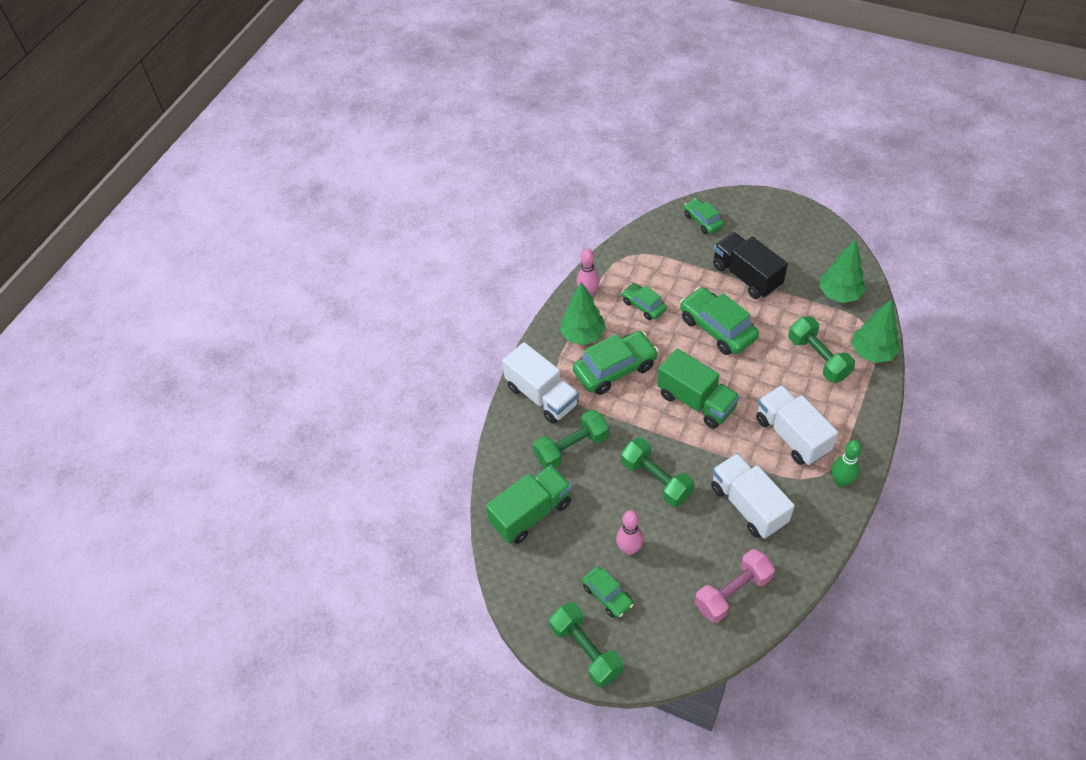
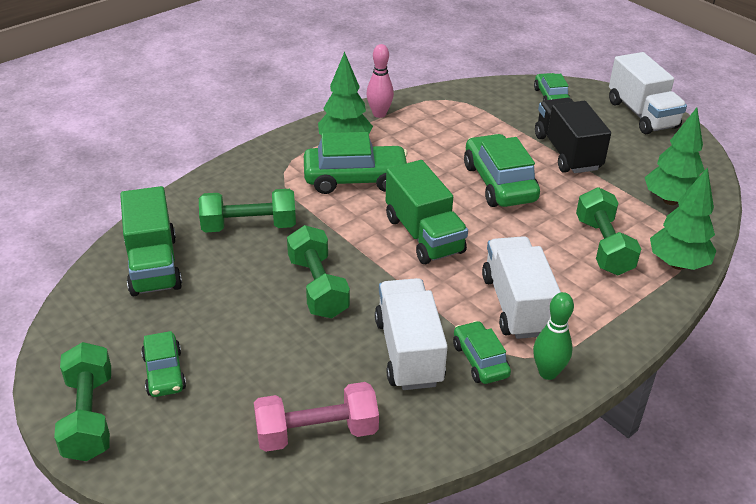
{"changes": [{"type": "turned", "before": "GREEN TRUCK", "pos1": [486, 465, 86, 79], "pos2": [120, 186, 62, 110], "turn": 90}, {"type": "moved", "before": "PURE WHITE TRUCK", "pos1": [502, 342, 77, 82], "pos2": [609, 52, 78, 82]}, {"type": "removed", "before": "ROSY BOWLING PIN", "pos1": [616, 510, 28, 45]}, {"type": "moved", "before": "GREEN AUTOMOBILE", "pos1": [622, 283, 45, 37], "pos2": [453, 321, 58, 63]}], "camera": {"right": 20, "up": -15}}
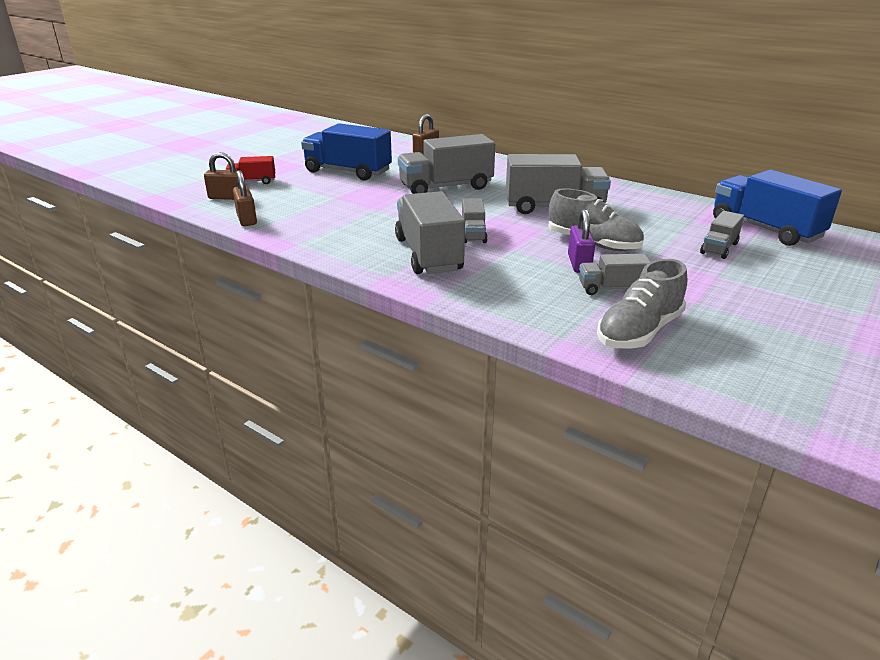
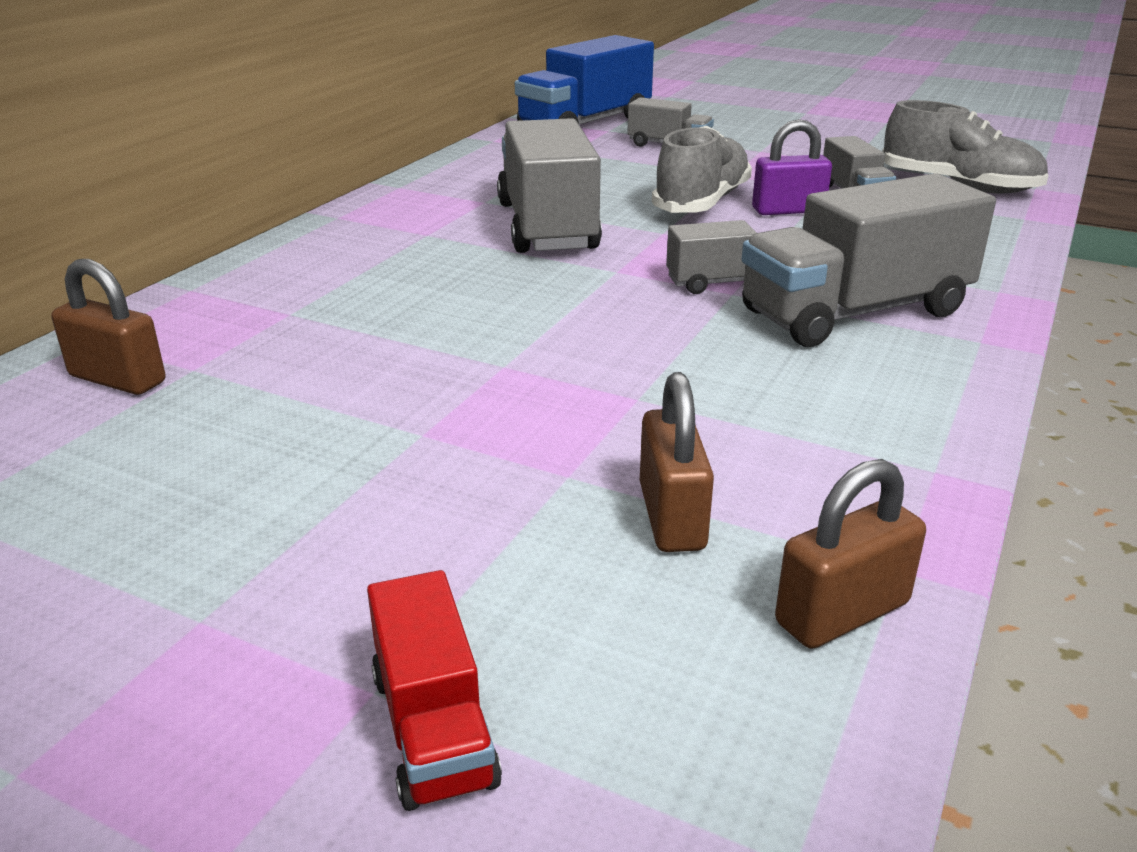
{"changes": [{"type": "moved", "before": "DARK BROWN LOCK", "pos1": [204, 152, 39, 48], "pos2": [640, 372, 74, 180]}, {"type": "removed", "before": "ROYAL BLUE TRUCK", "pos1": [301, 123, 91, 57]}, {"type": "removed", "before": "GRAY TRUCK", "pos1": [398, 134, 97, 60]}], "camera": {"right": -100, "up": 0}}
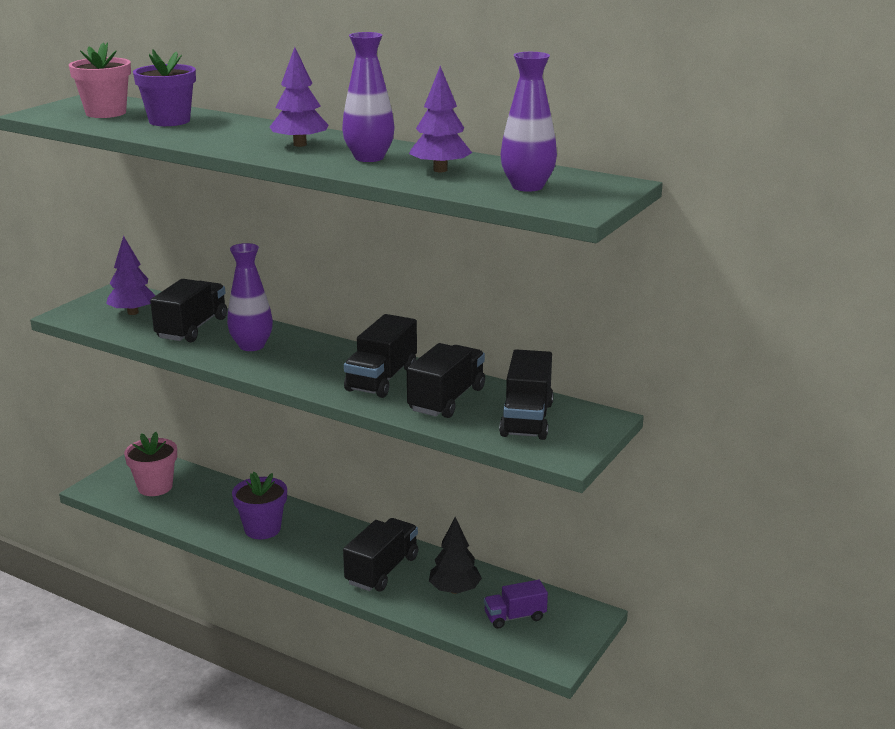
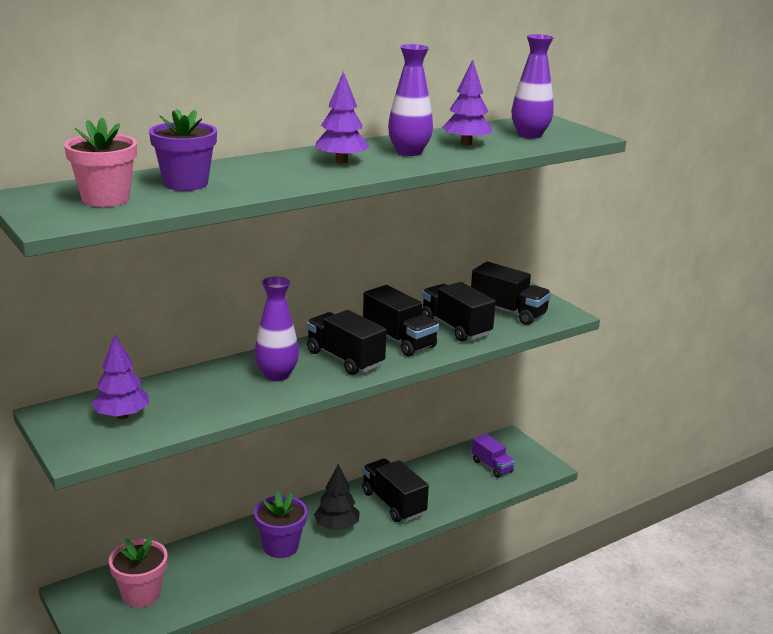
{"changes": [{"type": "moved", "before": "JET-BLACK TRUCK", "pos1": [150, 279, 77, 63], "pos2": [307, 310, 80, 65]}, {"type": "moved", "before": "JET-BLACK FIR TREE", "pos1": [429, 517, 53, 77], "pos2": [314, 464, 45, 66]}, {"type": "turned", "before": "PURPLE TRUCK", "pos1": [484, 580, 64, 49], "pos2": [472, 434, 43, 44], "turn": -45}], "camera": {"right": -65, "up": 0}}
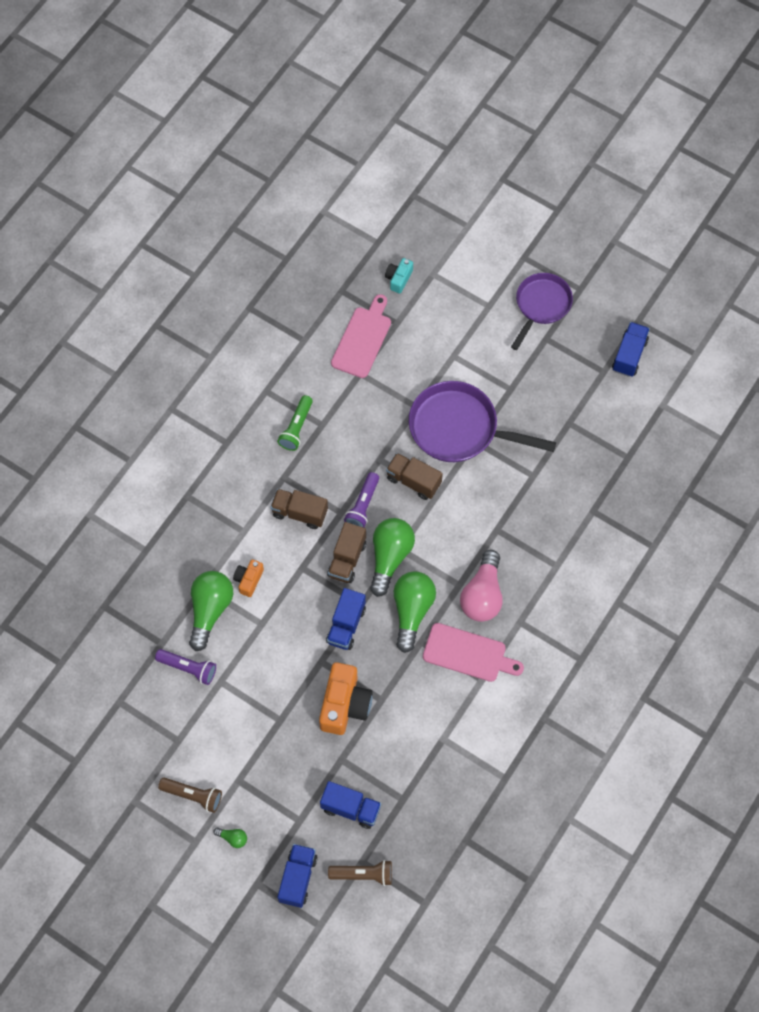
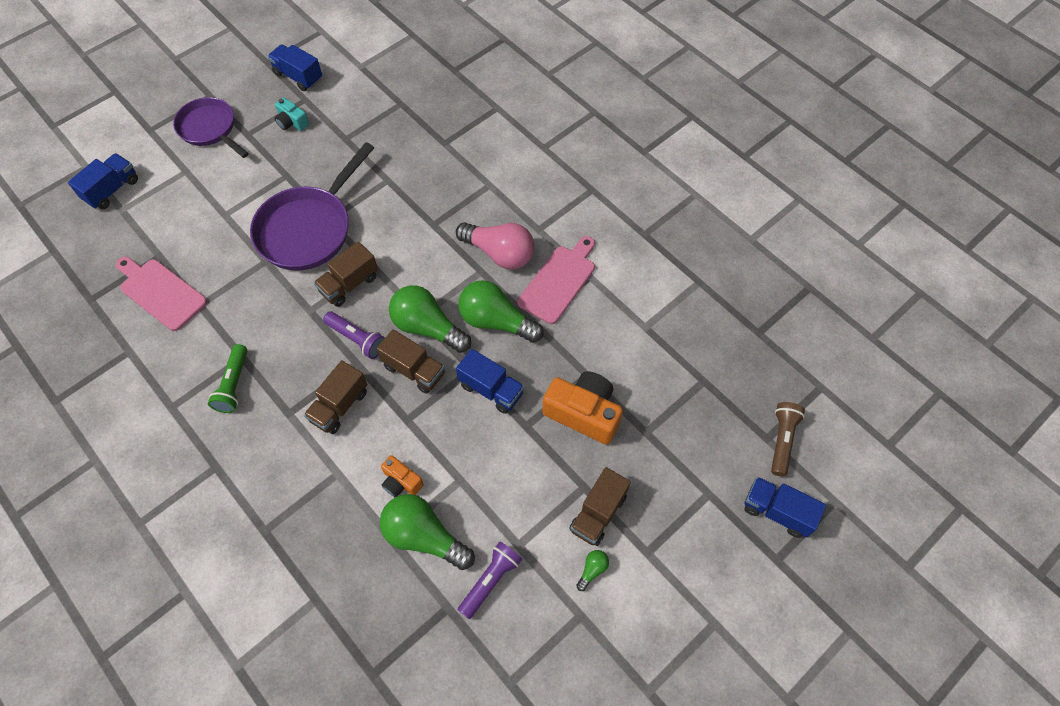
{"changes": [{"type": "removed", "before": "DARK BROWN POCKET TORCH", "pos1": [158, 778, 64, 35]}, {"type": "moved", "before": "GREEN LIGHTBULB", "pos1": [213, 827, 34, 21], "pos2": [576, 550, 33, 41]}, {"type": "turned", "before": "GREEN POCKET TORCH", "pos1": [277, 395, 36, 56], "pos2": [208, 344, 39, 69], "turn": 60}, {"type": "moved", "before": "ROYAL BLUE TRUCK", "pos1": [320, 781, 61, 48], "pos2": [68, 153, 70, 56]}, {"type": "moved", "before": "TEAL PHOTO CAMERA", "pos1": [385, 258, 28, 36], "pos2": [275, 97, 34, 34]}, {"type": "added", "after": "DARK BROWN TRUCK", "pos2": [570, 467, 61, 79]}], "camera": {"right": -75, "up": -5}}
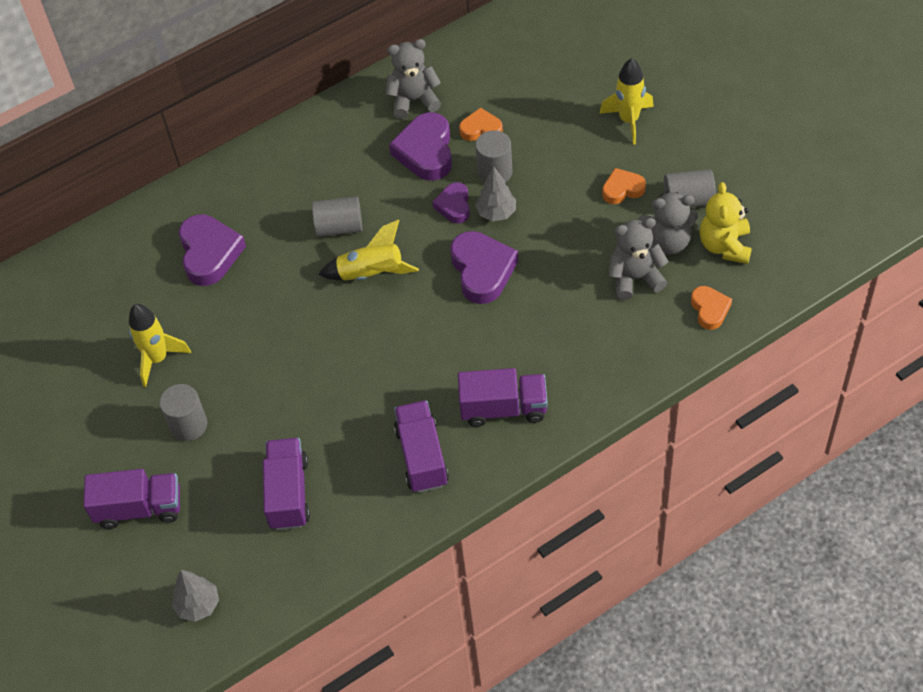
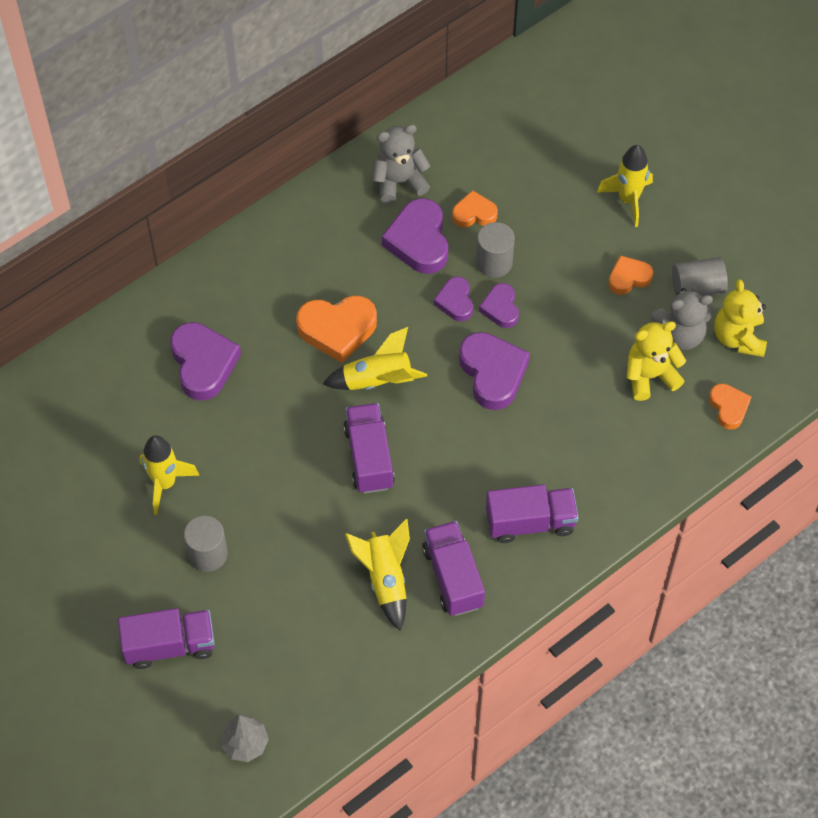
{"changes": [{"type": "moved", "before": "PURPLE TRUCK", "pos1": [263, 438, 47, 92], "pos2": [343, 403, 52, 91]}, {"type": "replaced", "before": "GRAY CYLINDER SHAPE", "after": "ORANGE HEART", "pos1": [312, 196, 50, 41], "pos2": [296, 295, 81, 68]}, {"type": "replaced", "before": "GRAY FIR TREE", "after": "PURPLE HEART", "pos1": [475, 166, 41, 55], "pos2": [479, 283, 40, 45]}, {"type": "recoloured", "before": "GRAY TEDDY", "after": "GOLDEN TEDDY", "pos1": [609, 218, 60, 82], "pos2": [627, 321, 59, 80]}, {"type": "added", "after": "GOLDEN SPACESHIP", "pos2": [345, 519, 65, 112]}], "camera": {"right": -10, "up": 5}}
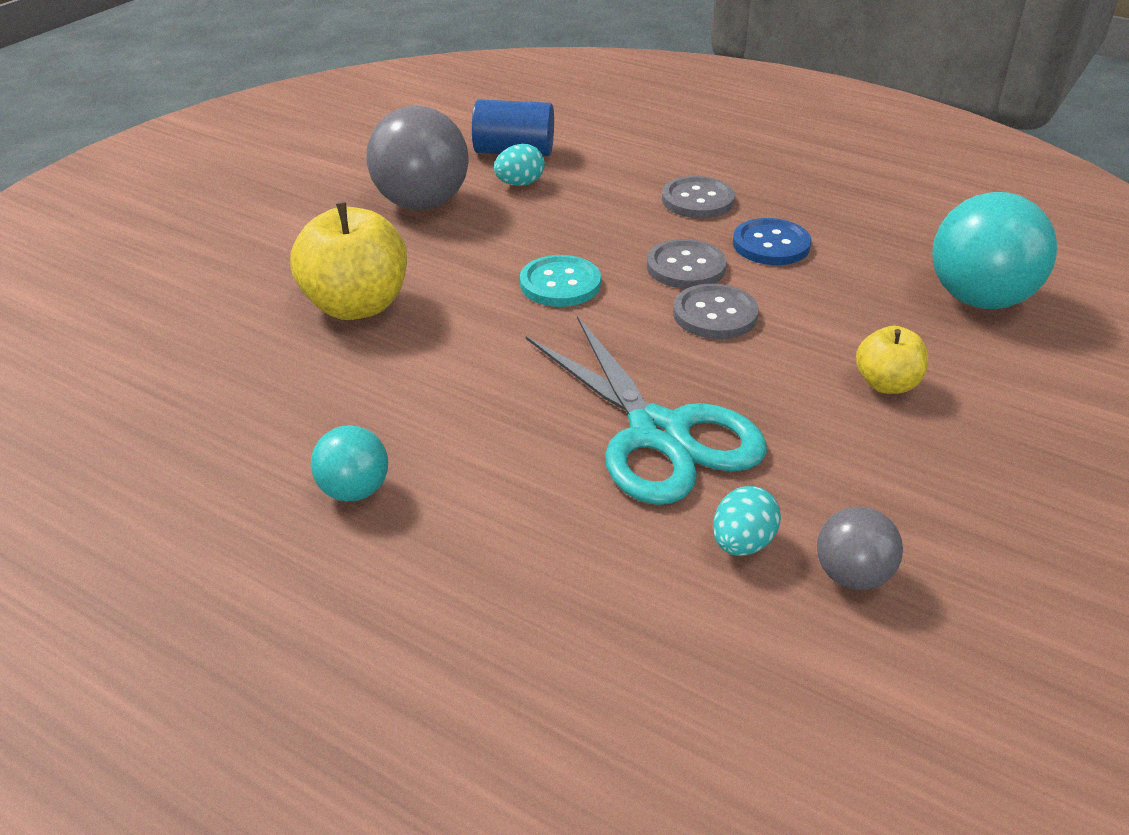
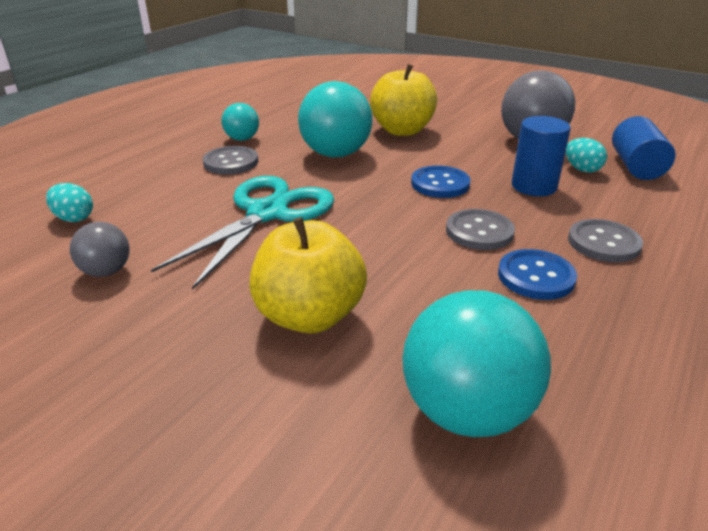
{"changes": [{"type": "recoloured", "before": "TEAL SHIRT BUTTON", "after": "ROYAL BLUE SHIRT BUTTON", "pos1": [520, 255, 81, 52], "pos2": [411, 166, 59, 32]}, {"type": "turned", "before": "TEAL PAIR OF SCISSORS", "pos1": [526, 315, 241, 190], "pos2": [151, 176, 183, 114], "turn": 150}, {"type": "moved", "before": "GRAY SHIRT BUTTON", "pos1": [673, 283, 86, 56], "pos2": [203, 146, 55, 28]}, {"type": "moved", "before": "TEAL EGG SHAPE", "pos1": [713, 486, 68, 70], "pos2": [46, 183, 47, 39]}, {"type": "resized", "before": "GOLDEN TOY APPLE", "pos1": [856, 326, 73, 68], "pos2": [249, 217, 118, 117], "scale": 1.79}, {"type": "added", "after": "TEAL BALL", "pos2": [298, 81, 74, 76]}, {"type": "added", "after": "ROYAL BLUE CYLINDER SHAPE", "pos2": [512, 116, 59, 80]}], "camera": {"right": 90, "up": -5}}
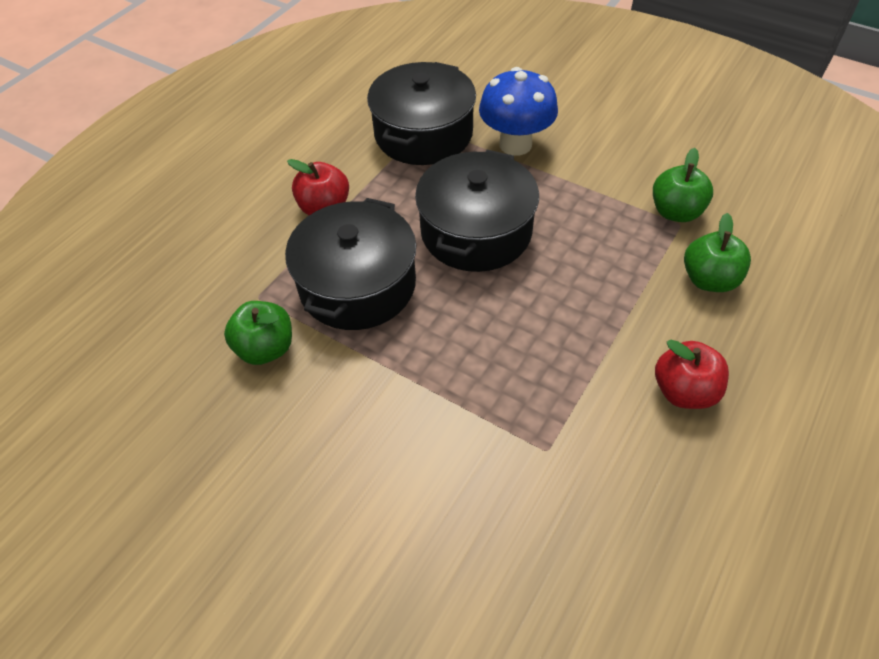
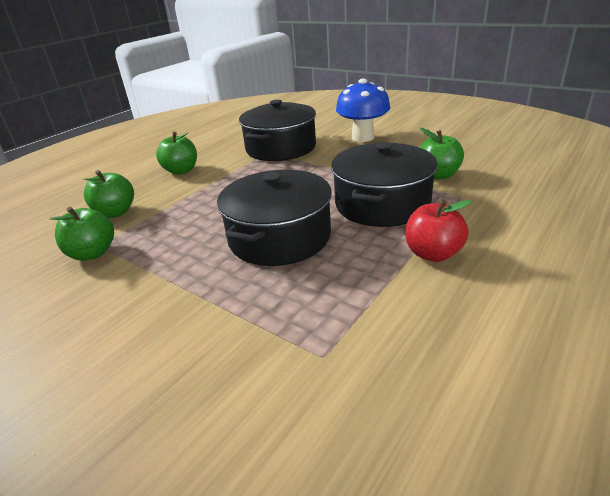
{"changes": [{"type": "moved", "before": "JET-BLACK STOCKPOT", "pos1": [367, 62, 109, 103], "pos2": [239, 100, 77, 61]}, {"type": "moved", "before": "ROYAL BLUE MUSHROOM", "pos1": [479, 67, 79, 89], "pos2": [336, 78, 54, 64]}, {"type": "recoloured", "before": "RED TOY APPLE", "after": "GREEN TOY APPLE", "pos1": [655, 339, 74, 70], "pos2": [156, 132, 41, 43]}], "camera": {"right": -175, "up": -20}}
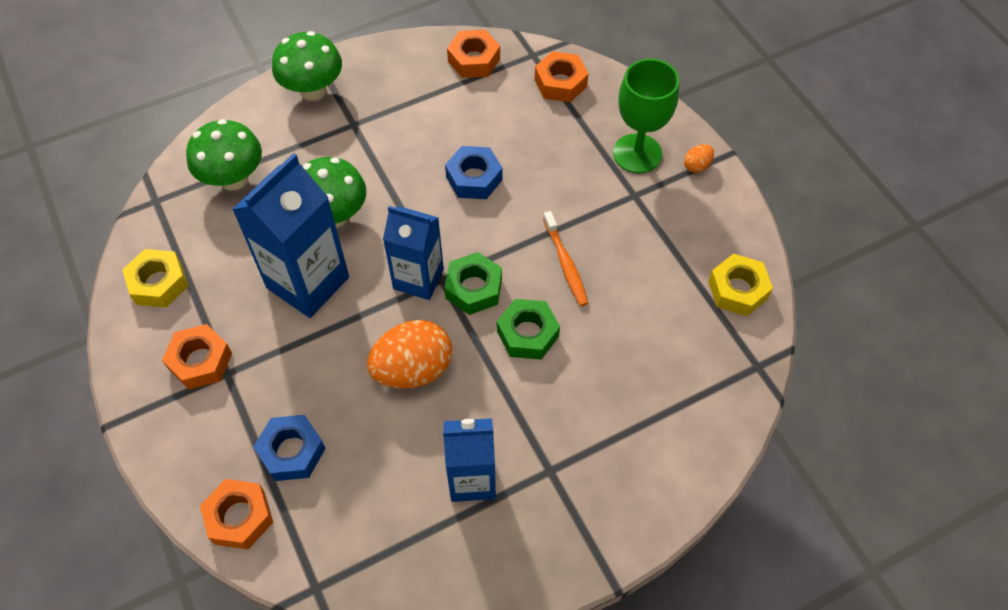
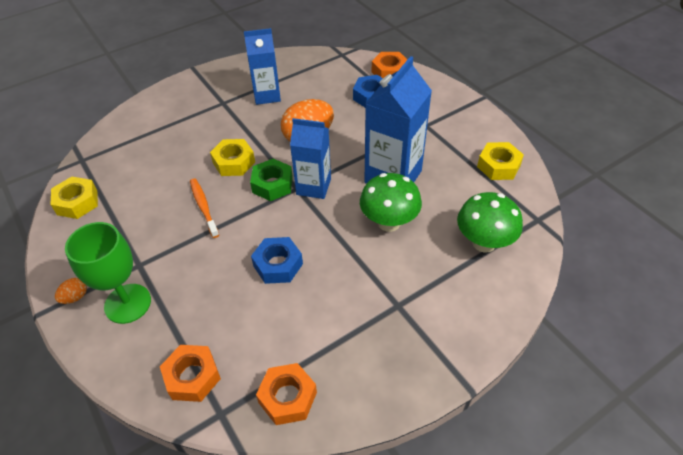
{"changes": [{"type": "removed", "before": "ORANGE HEX NUT", "pos1": [162, 324, 70, 66]}, {"type": "removed", "before": "GREEN MUSHROOM", "pos1": [272, 31, 70, 70]}, {"type": "recoloured", "before": "GREEN HEX NUT", "after": "GOLDEN HEX NUT", "pos1": [497, 299, 63, 61], "pos2": [210, 139, 45, 37]}], "camera": {"right": 175, "up": -10}}
